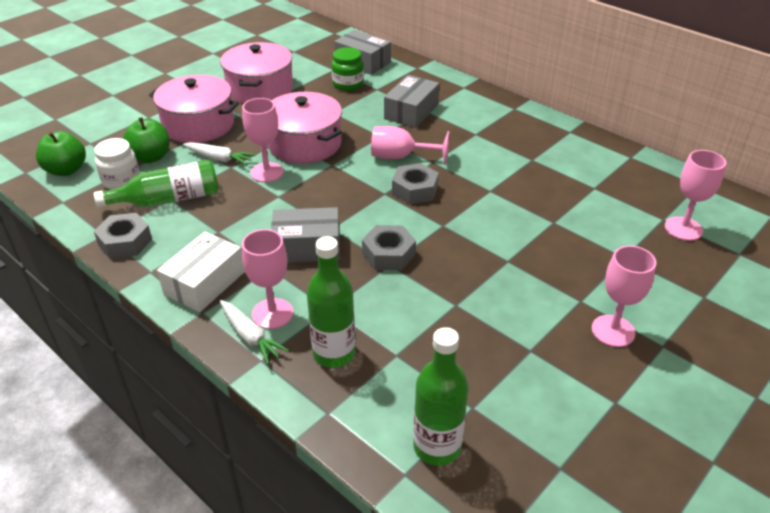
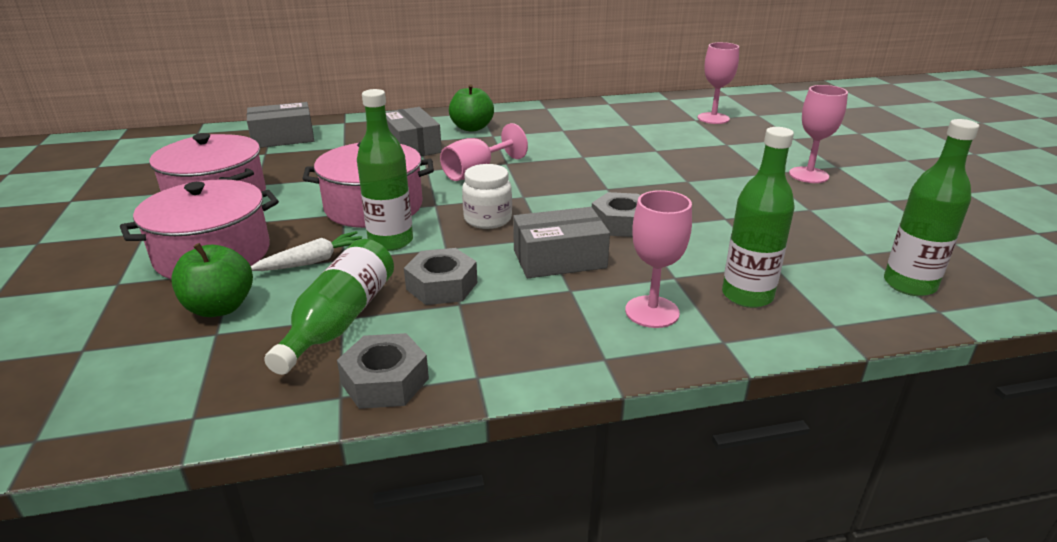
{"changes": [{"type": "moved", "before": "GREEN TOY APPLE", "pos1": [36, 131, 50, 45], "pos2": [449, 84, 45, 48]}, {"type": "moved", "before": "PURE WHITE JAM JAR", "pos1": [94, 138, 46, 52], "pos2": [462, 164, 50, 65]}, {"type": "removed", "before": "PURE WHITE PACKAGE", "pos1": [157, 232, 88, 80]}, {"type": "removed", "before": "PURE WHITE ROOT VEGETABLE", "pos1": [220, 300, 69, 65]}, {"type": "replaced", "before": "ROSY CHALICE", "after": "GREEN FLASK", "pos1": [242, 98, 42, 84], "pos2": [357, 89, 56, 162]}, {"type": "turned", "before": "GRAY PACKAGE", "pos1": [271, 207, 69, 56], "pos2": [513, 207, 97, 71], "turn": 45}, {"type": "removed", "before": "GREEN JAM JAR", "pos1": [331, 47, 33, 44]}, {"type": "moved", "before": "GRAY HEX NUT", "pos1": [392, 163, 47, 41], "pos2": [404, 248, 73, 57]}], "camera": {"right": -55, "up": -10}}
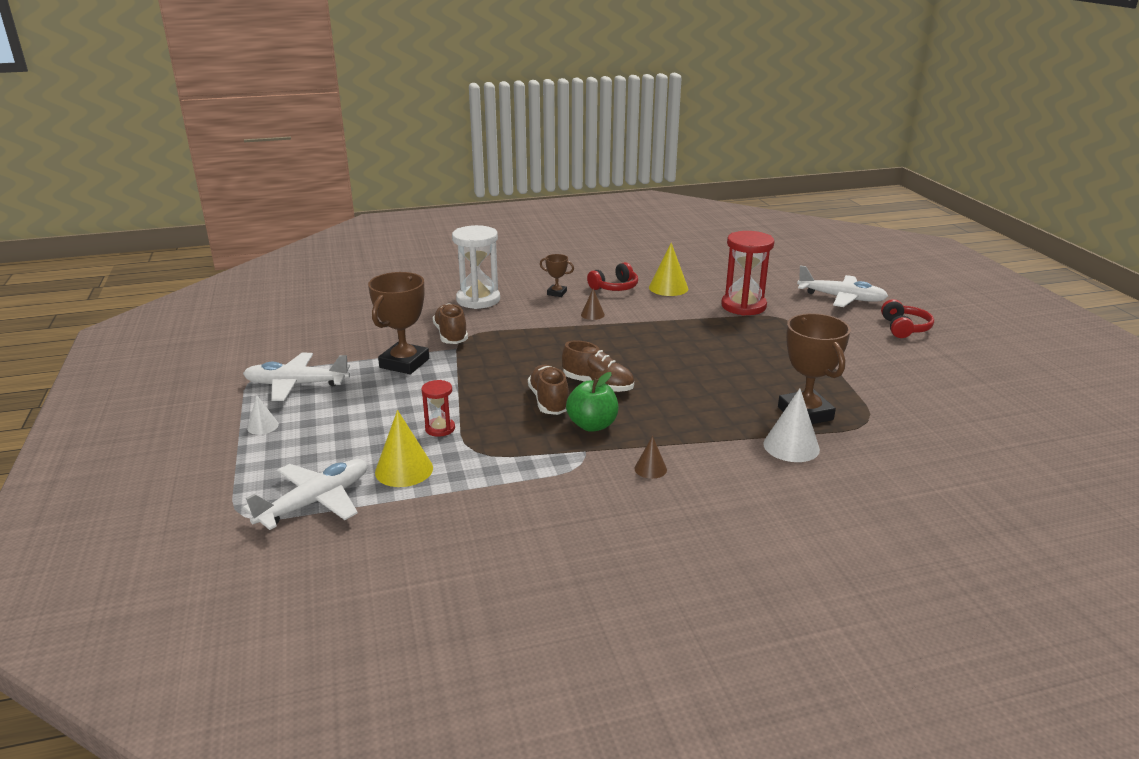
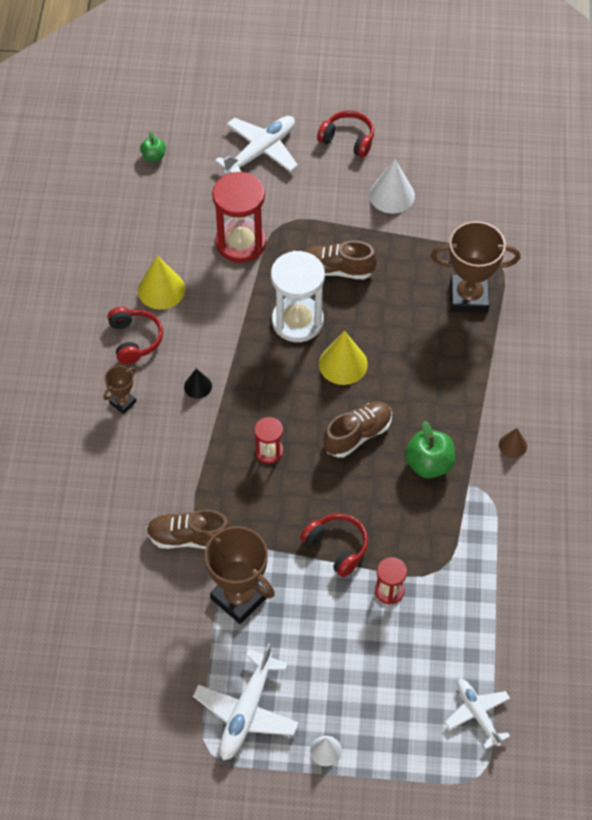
{"changes": [{"type": "resized", "before": "PURE WHITE TOY PLANE", "pos1": [243, 459, 125, 71], "pos2": [445, 679, 65, 70], "scale": 0.65}, {"type": "moved", "before": "GOLDEN CONE SHAPE", "pos1": [375, 410, 58, 77], "pos2": [319, 331, 49, 54]}, {"type": "moved", "before": "PURE WHITE SAND TIMER", "pos1": [452, 225, 48, 84], "pos2": [271, 251, 54, 91]}, {"type": "moved", "before": "DARK BROWN SHOE", "pos1": [528, 365, 41, 50], "pos2": [303, 241, 74, 38]}, {"type": "recoloured", "before": "DARK BROWN CONE SHAPE", "after": "JET-BLACK CONE SHAPE", "pos1": [581, 289, 24, 31], "pos2": [184, 368, 28, 31]}, {"type": "moved", "before": "PURE WHITE CONE SHAPE", "pos1": [763, 389, 57, 73], "pos2": [369, 159, 46, 54]}, {"type": "added", "after": "GREEN TOY APPLE", "pos2": [140, 131, 26, 31]}, {"type": "added", "after": "RED SAND TIMER", "pos2": [254, 417, 29, 47]}, {"type": "added", "after": "RED HEADPHONES", "pos2": [300, 513, 68, 64]}], "camera": {"right": -70, "up": 30}}
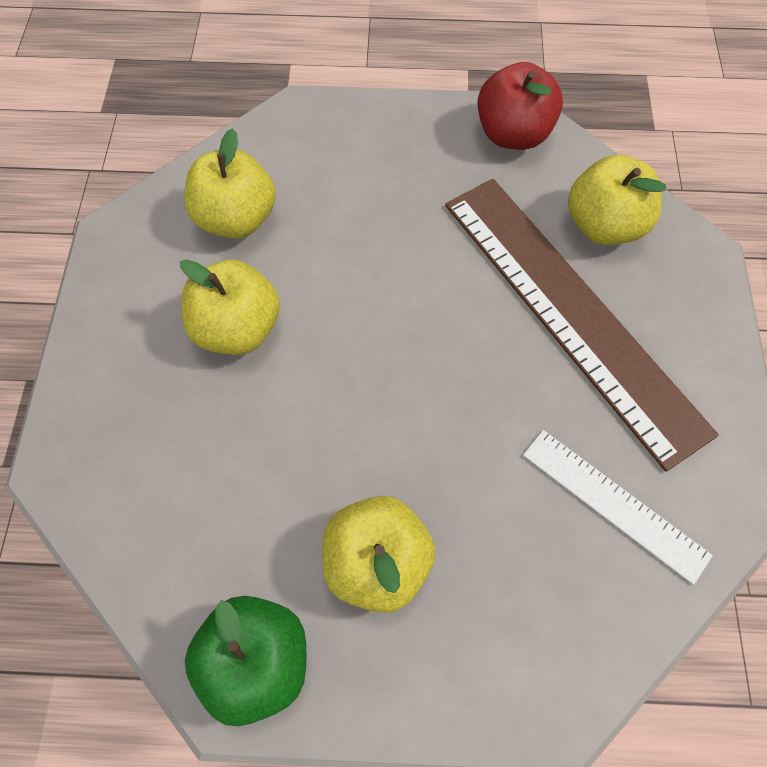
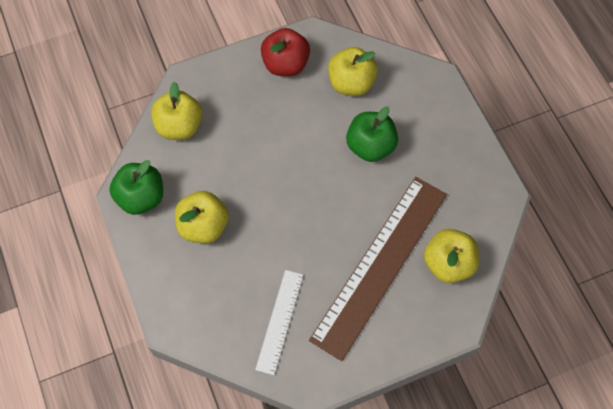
{"changes": [{"type": "moved", "before": "GOLDEN TOY APPLE", "pos1": [180, 259, 100, 96], "pos2": [151, 82, 52, 58]}, {"type": "moved", "before": "RED TOY APPLE", "pos1": [477, 62, 86, 88], "pos2": [261, 28, 49, 48]}, {"type": "added", "after": "GREEN TOY APPLE", "pos2": [346, 107, 52, 55]}], "camera": {"right": 65, "up": 0}}
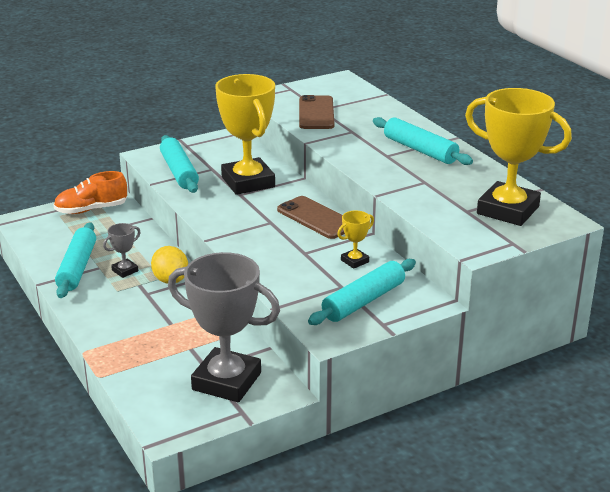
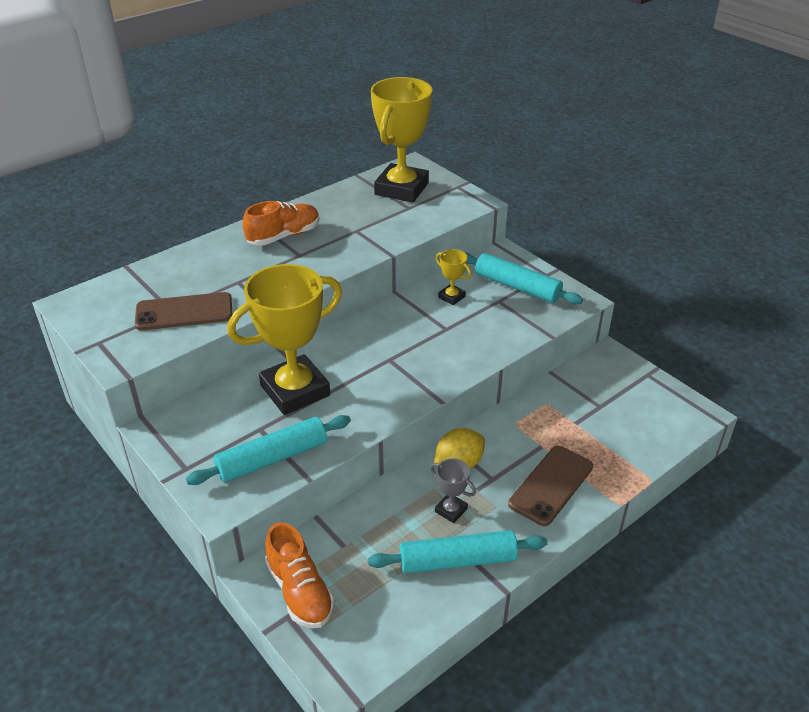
{"changes": [{"type": "removed", "before": "GRAY AWARD CUP", "pos1": [168, 252, 112, 150]}, {"type": "moved", "before": "DARK BROWN SMARTPHONE", "pos1": [277, 196, 68, 43], "pos2": [508, 446, 85, 80]}, {"type": "replaced", "before": "TEAL ROLLING PIN", "after": "ORANGE SHOE", "pos1": [373, 117, 100, 48], "pos2": [243, 201, 77, 45]}], "camera": {"right": -100, "up": 10}}
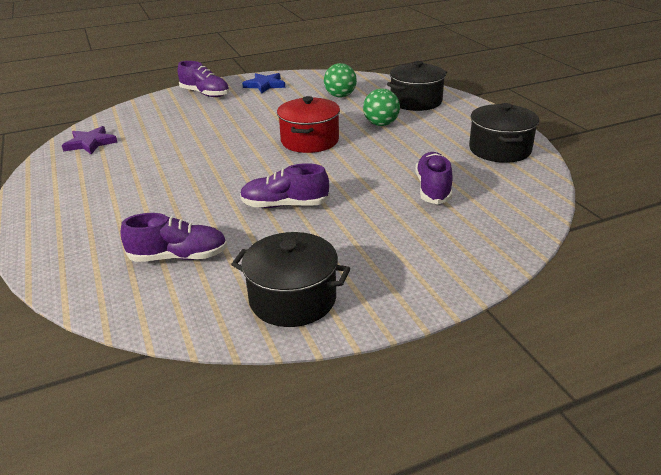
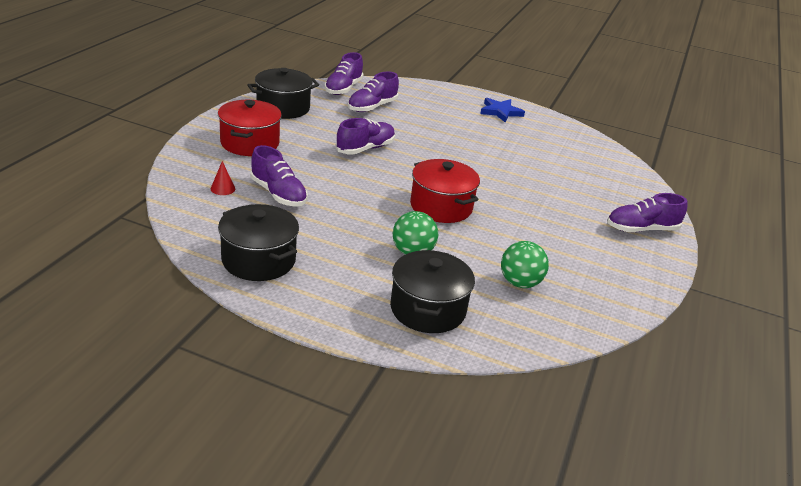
{"changes": [{"type": "removed", "before": "PURPLE STAR SHAPE", "pos1": [62, 126, 55, 29]}, {"type": "moved", "before": "ROYAL BLUE STAR SHAPE", "pos1": [242, 73, 43, 20], "pos2": [480, 98, 45, 24]}, {"type": "added", "after": "RED CONE SHAPE", "pos2": [211, 161, 24, 34]}, {"type": "added", "after": "RED STOCKPOT", "pos2": [218, 100, 64, 56]}, {"type": "added", "after": "PURPLE SHOE", "pos2": [325, 52, 38, 43]}], "camera": {"right": 130, "up": 0}}
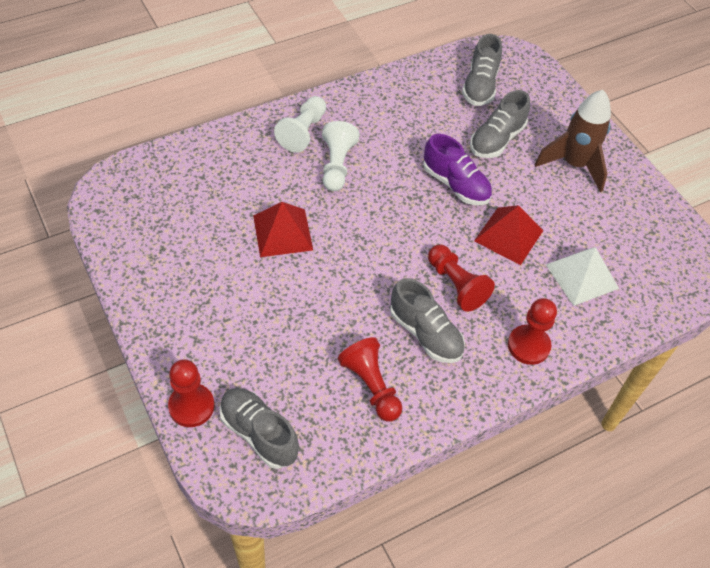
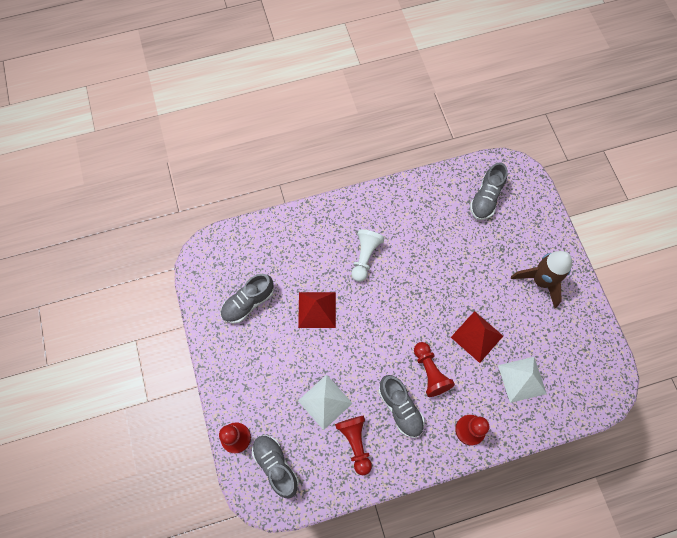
{"changes": [{"type": "removed", "before": "PURE WHITE GAME PAWN", "pos1": [274, 96, 52, 57]}, {"type": "removed", "before": "PURPLE SHOE", "pos1": [423, 134, 69, 71]}, {"type": "moved", "before": "GRAY SHOE", "pos1": [470, 90, 60, 68], "pos2": [220, 274, 54, 50]}, {"type": "added", "after": "PURE WHITE PYRAMID SHAPE", "pos2": [298, 375, 55, 55]}], "camera": {"right": 15, "up": 15}}
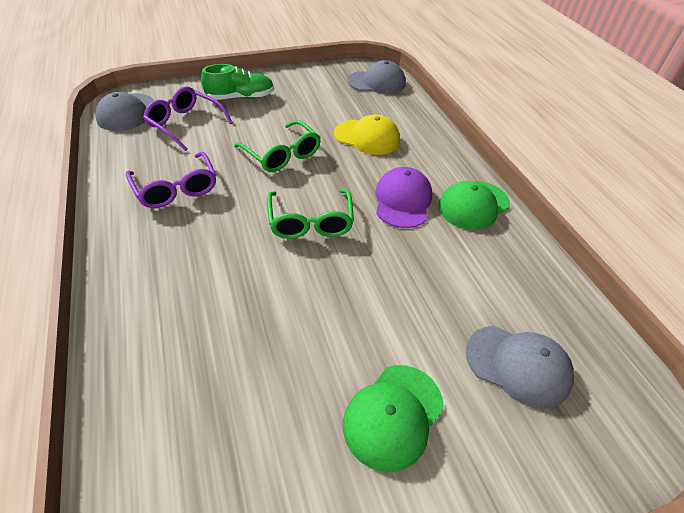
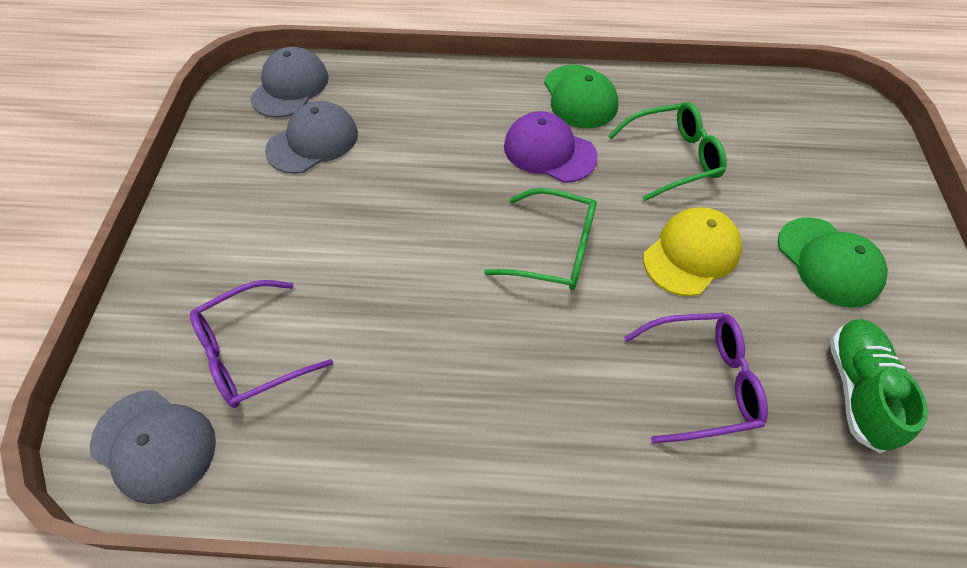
{"changes": [{"type": "moved", "before": "PURPLE GLASSES", "pos1": [126, 152, 90, 56], "pos2": [624, 313, 144, 131]}, {"type": "moved", "before": "GREEN SHOE", "pos1": [201, 64, 73, 36], "pos2": [830, 319, 98, 134]}, {"type": "moved", "before": "GREEN GLASSES", "pos1": [234, 120, 87, 52], "pos2": [608, 102, 119, 99]}, {"type": "moved", "before": "GOLDEN CAP", "pos1": [334, 114, 66, 41], "pos2": [643, 207, 99, 89]}, {"type": "moved", "before": "GRAY CAP", "pos1": [466, 326, 108, 83], "pos2": [265, 101, 93, 73]}], "camera": {"right": -65, "up": 10}}
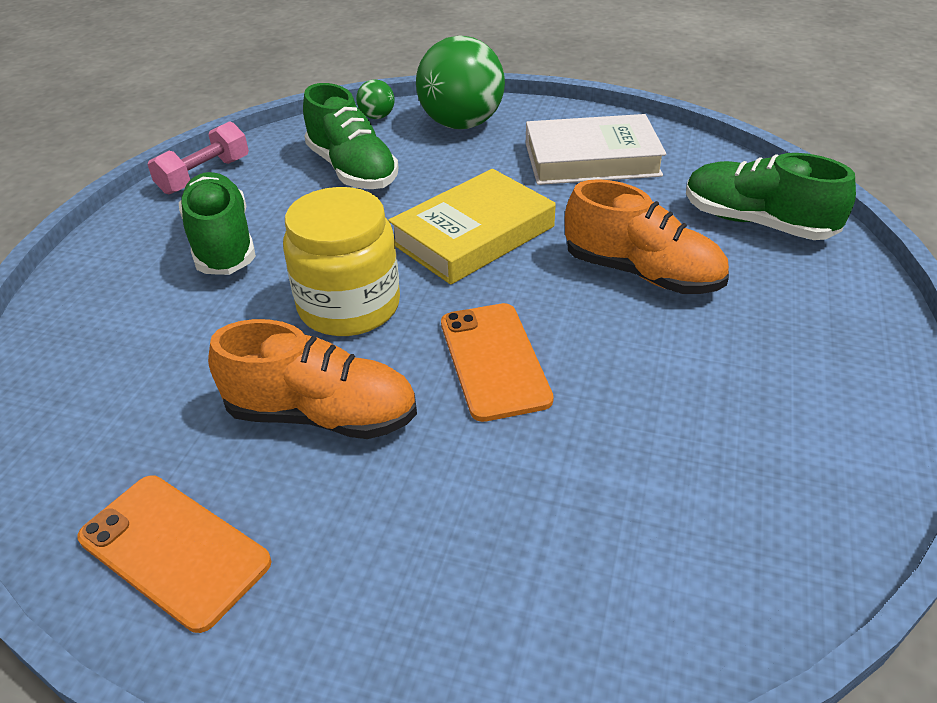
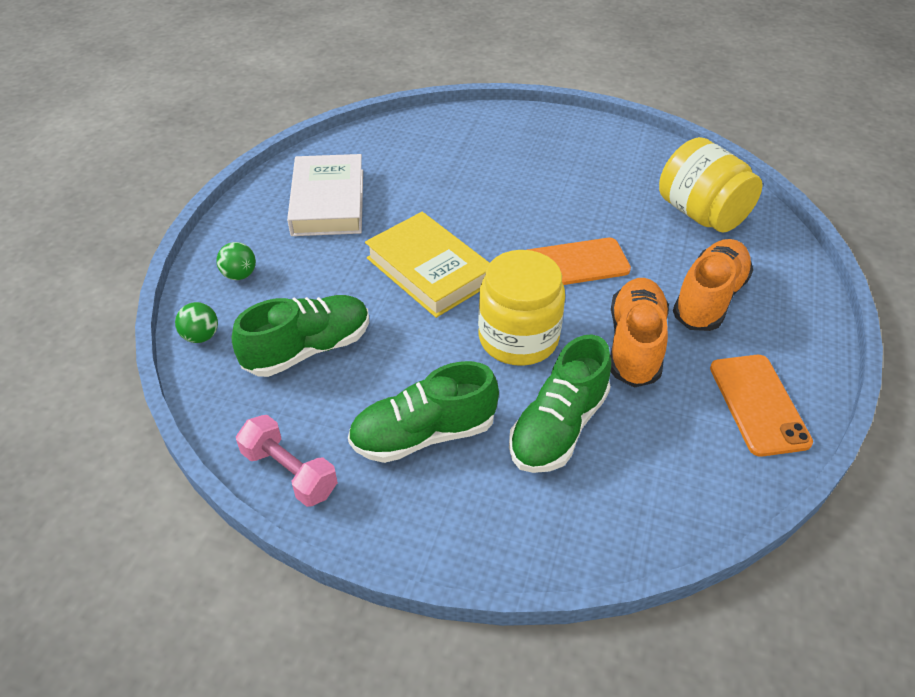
{"changes": [{"type": "turned", "before": "ORANGE SMARTPHONE", "pos1": [77, 476, 195, 157], "pos2": [710, 355, 103, 102], "turn": -45}, {"type": "resized", "before": "GREEN BALL", "pos1": [416, 35, 89, 94], "pos2": [216, 242, 40, 38], "scale": 0.45}, {"type": "moved", "before": "ORANGE SHOE", "pos1": [565, 179, 164, 115], "pos2": [673, 239, 80, 92]}, {"type": "moved", "before": "GREEN SHOE", "pos1": [686, 153, 170, 87], "pos2": [509, 335, 102, 138]}, {"type": "added", "after": "GOLDEN JAM JAR", "pos2": [659, 137, 104, 96]}], "camera": {"right": -90, "up": 5}}
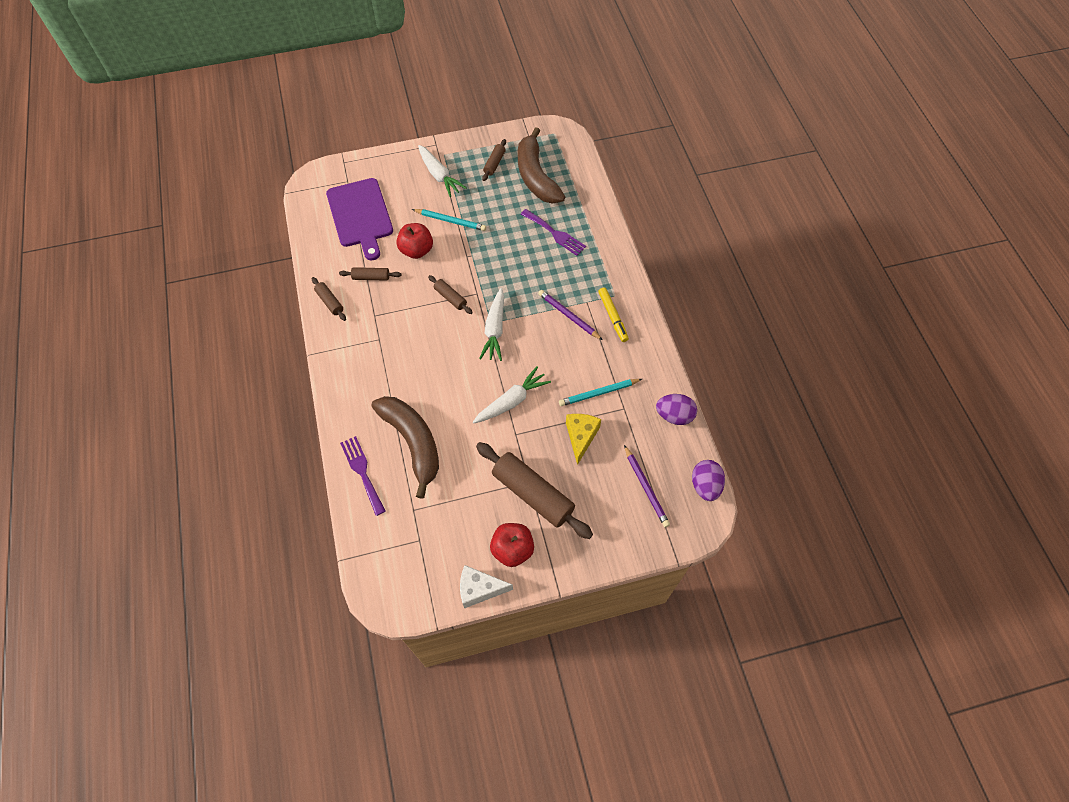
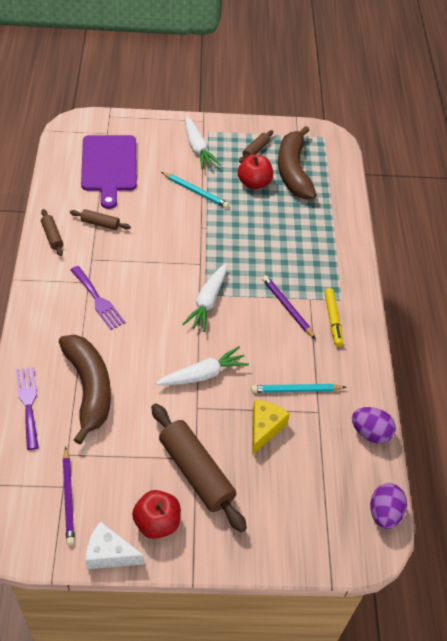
{"changes": [{"type": "moved", "before": "RED TOY APPLE", "pos1": [396, 223, 37, 36], "pos2": [238, 154, 35, 36]}, {"type": "removed", "before": "DARK BROWN ROLLING PIN", "pos1": [428, 275, 45, 39]}, {"type": "moved", "before": "PURPLE DINNER FORK", "pos1": [521, 209, 65, 47], "pos2": [71, 266, 54, 64]}, {"type": "moved", "before": "PURPLE LEAD PENCIL", "pos1": [624, 445, 46, 82], "pos2": [63, 447, 12, 98]}], "camera": {"right": 10, "up": -10}}
